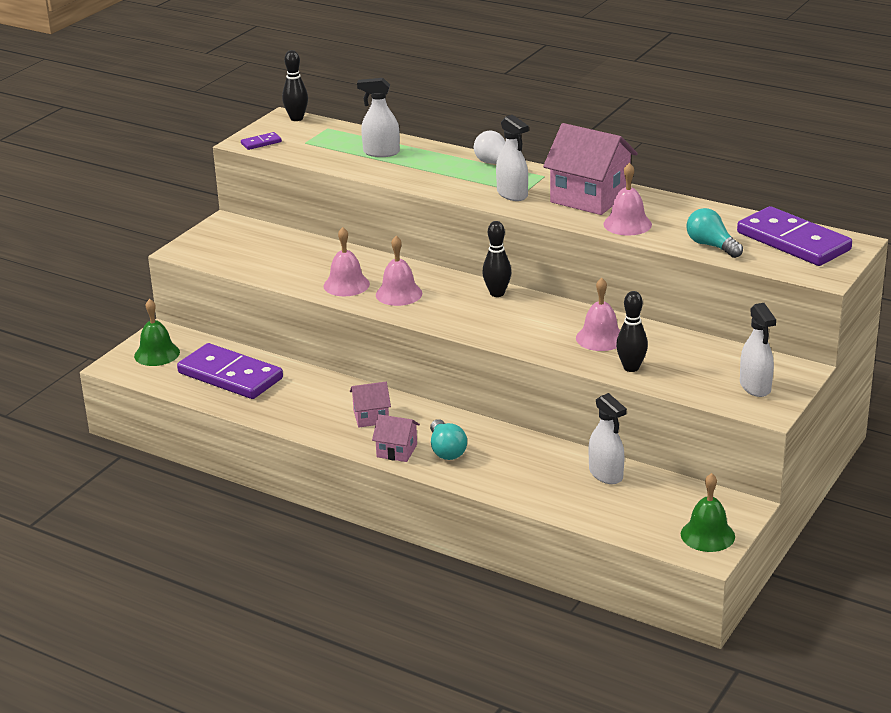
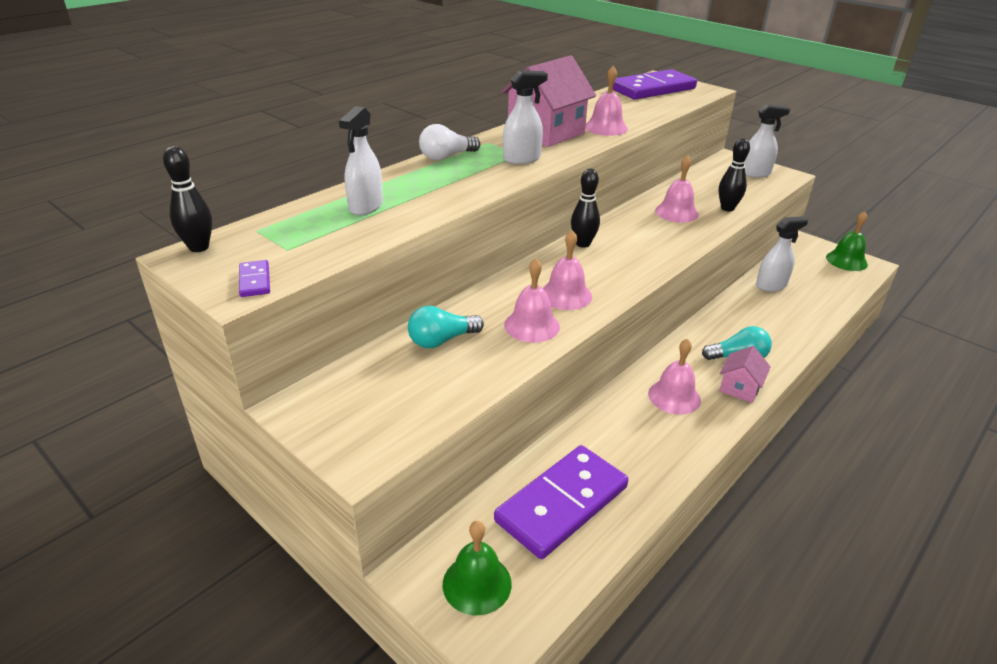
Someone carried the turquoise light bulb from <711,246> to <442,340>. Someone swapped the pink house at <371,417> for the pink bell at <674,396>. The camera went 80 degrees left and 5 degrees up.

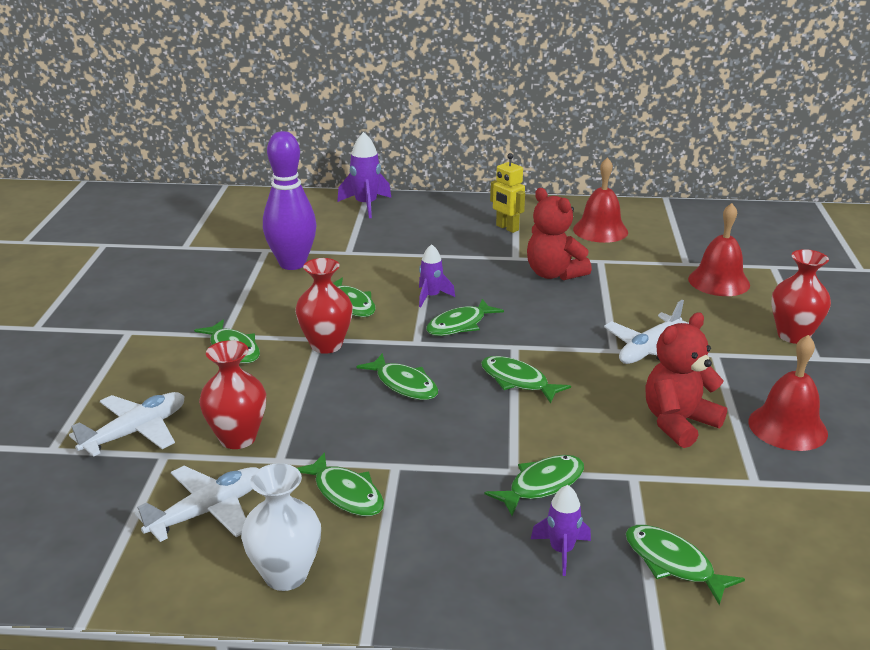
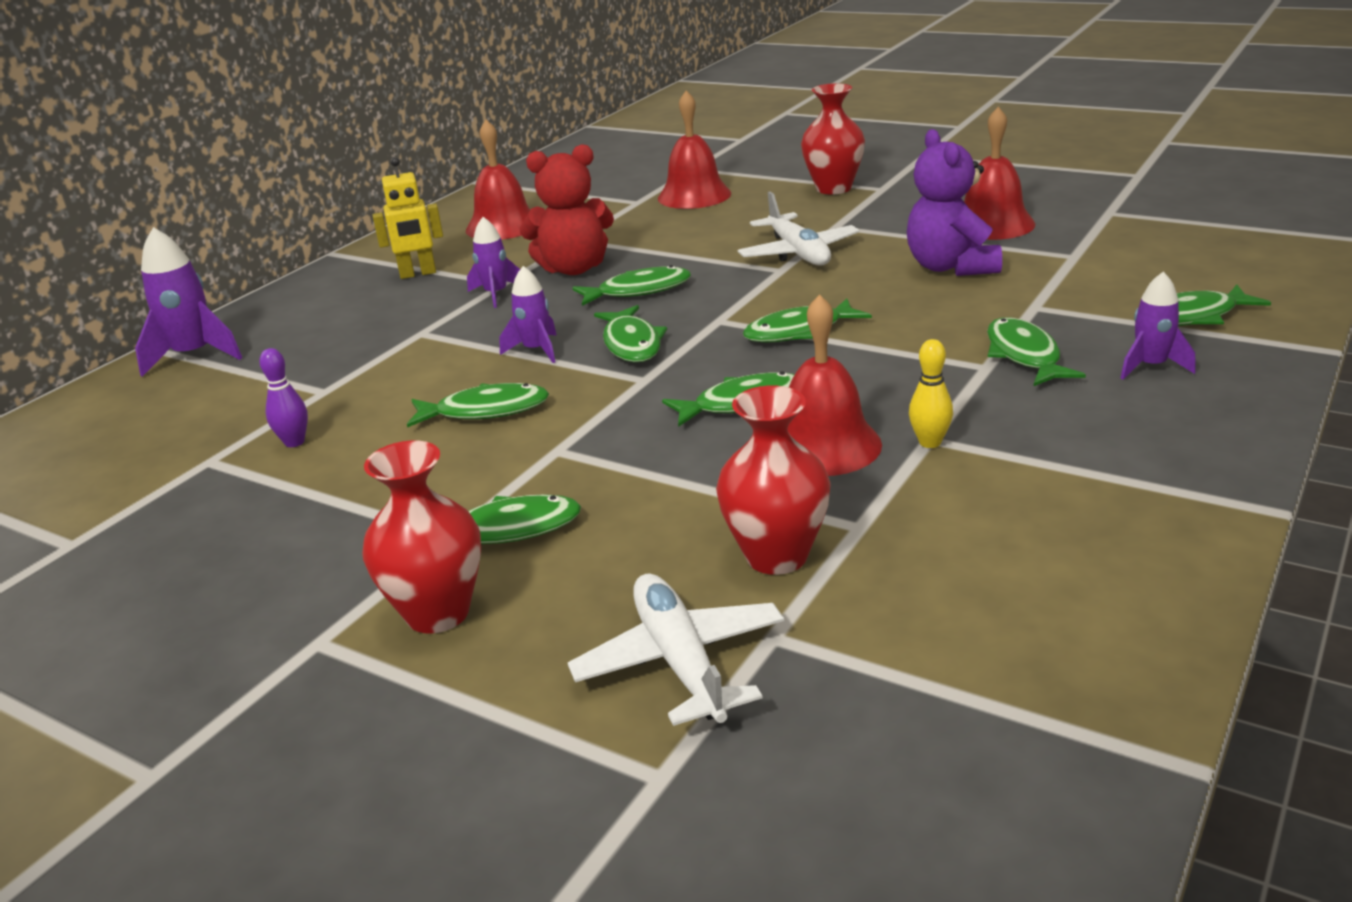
Someone scaled the purple bowling pin at <292,264> by 0.41. Someone carried the red vase from <326,345> to <438,613>. Someone repainted the red teddy bear at <678,423>, which became the purple teddy bear at <951,267>. Someone carried the green fish from <345,493> to <638,291>. Someone took away the white vase at <285,575>. Someone took away the white plane at <208,511>. Someone put down the purple rocket at <496,294>. Someone put down the red bell at <823,445>. Someone put down the yellow bowling pin at <930,442>. The camera went 60 degrees left and 0 degrees up.

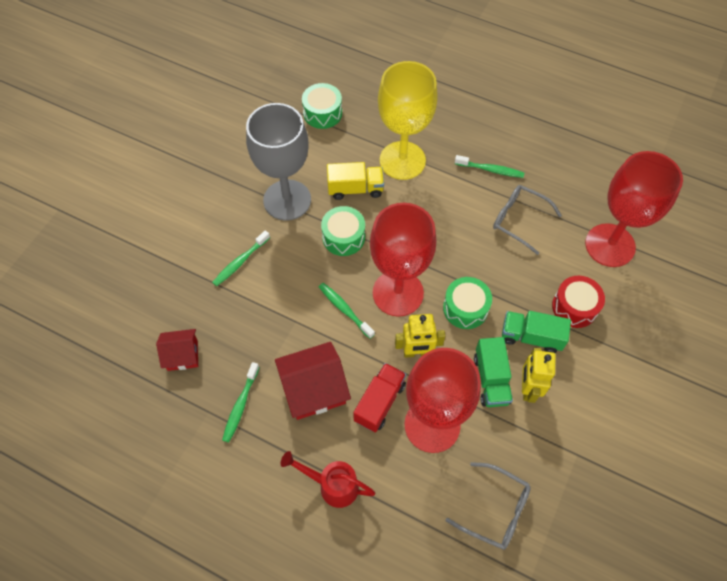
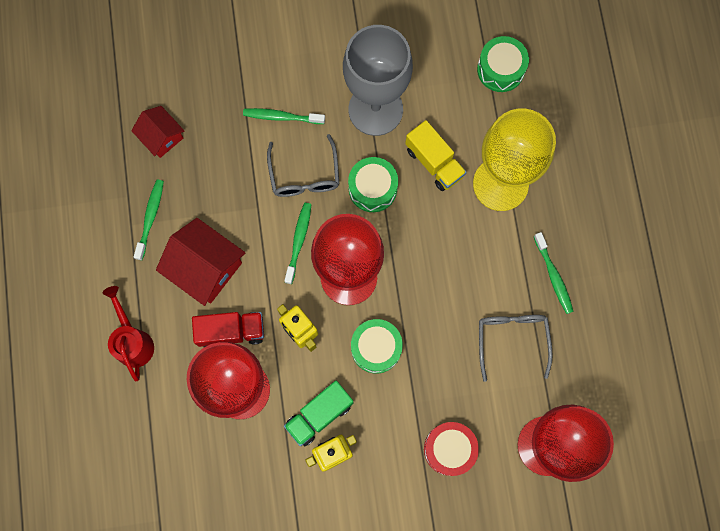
Someone took away the green truck at <531,337>. Someone rotated the green toothbrush at <240,405> by 120 degrees clockwise. Someone carried the grey glasses from <496,510> to <304,175>. The camera went 55 degrees right and 15 degrees up.

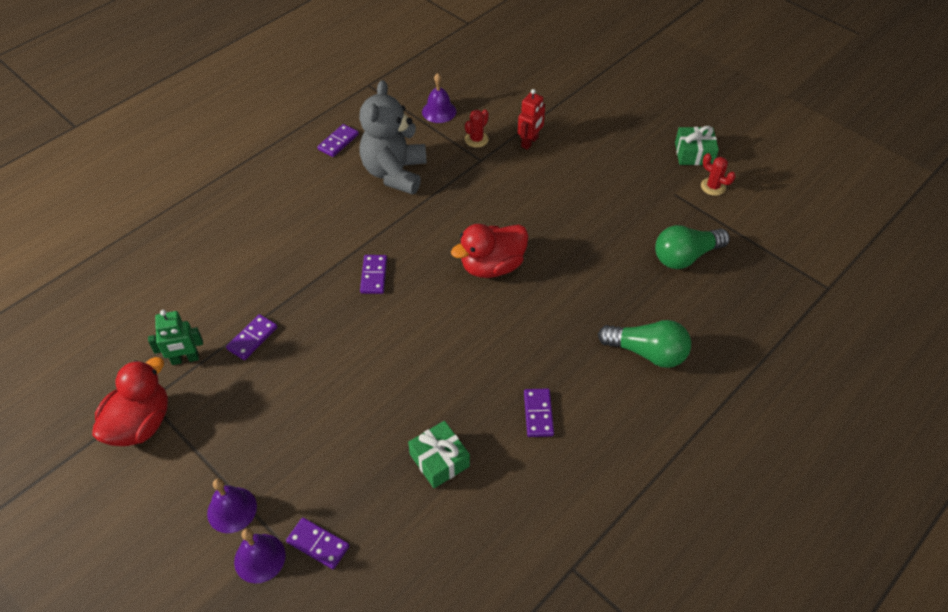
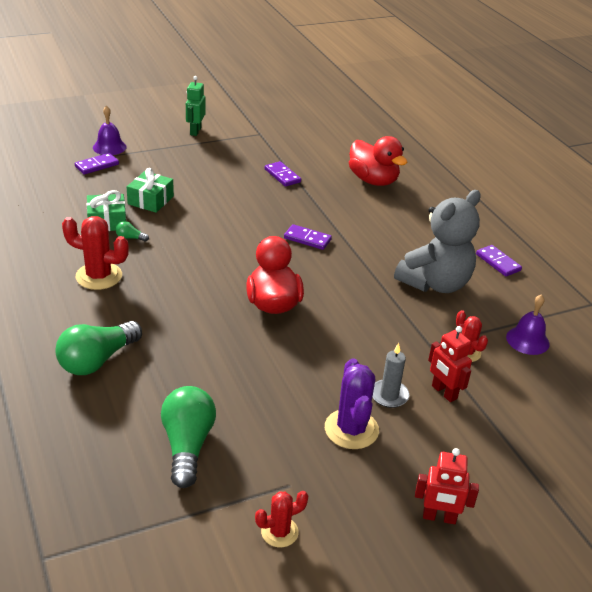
Someone rotated the grey teddy bear at <395,173> by 105 degrees clockwise. Someone carried the green gift from <694,153> to <150,200>. Someone carried the green robot from <185,359> to <195,131>. Someone carried the red duck from <141,424> to <373,180>. Someone swapped the purple domino at <538,414> for the red cactus at <99,276>. Someone took away the purple bell at <232,509>. Someone put down the green light bulb at <130,238>. Someone put down the grey candle at <389,395>. Someone put down the purple cactus at <351,429>. Someone put down the red robot at <439,517>. The camera went 110 degrees right and 15 degrees down.

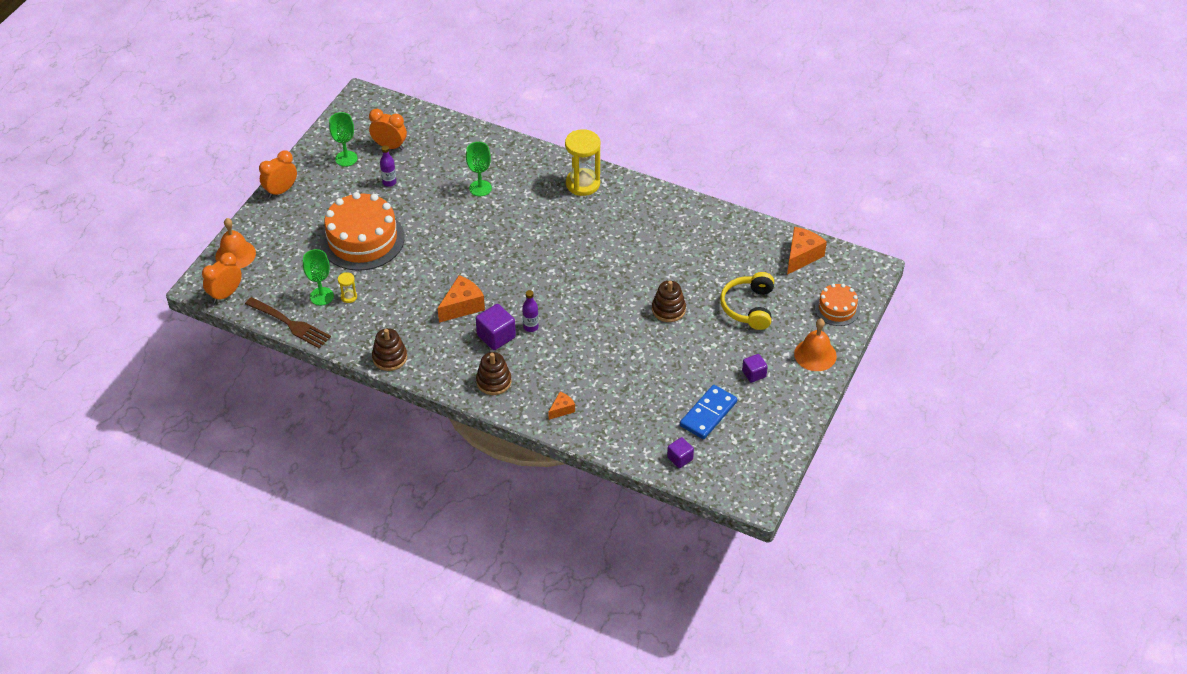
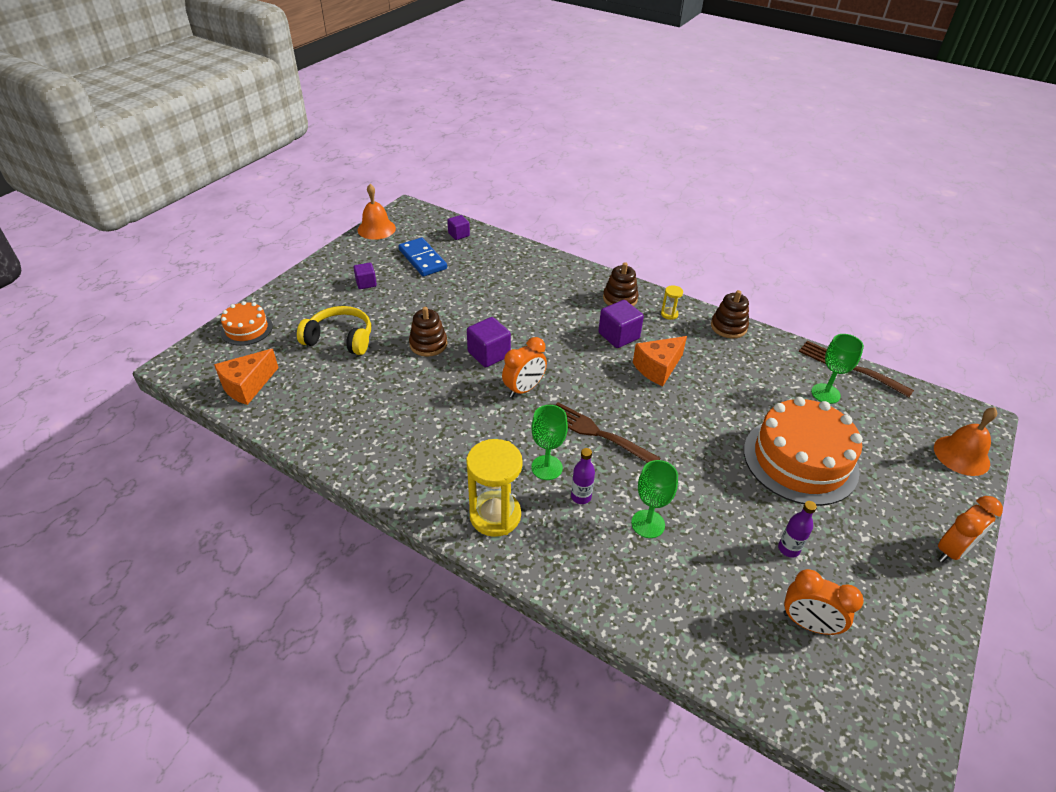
Someone carried the green goblet from <346,158> to <547,467>. Someone carried the orange clock from <225,294> to <524,389>. Someone carried the yellow hourglass from <349,297> to <669,314>. Someone rotated the yellow headphones at <748,307> by 90 degrees counterclockwise. Someone carried the purple bottle from <531,327> to <581,497>. Someone carried the orange bell from <815,354> to <376,229>. Someone rotated the blue domino at <708,414> by 75 degrees counterclockwise. Someone took away the orange cheese at <562,409>. Someone put down the purple cube at <489,354>. Someone put down the brown fork at <596,433>. The camera went 175 degrees left and 5 degrees down.

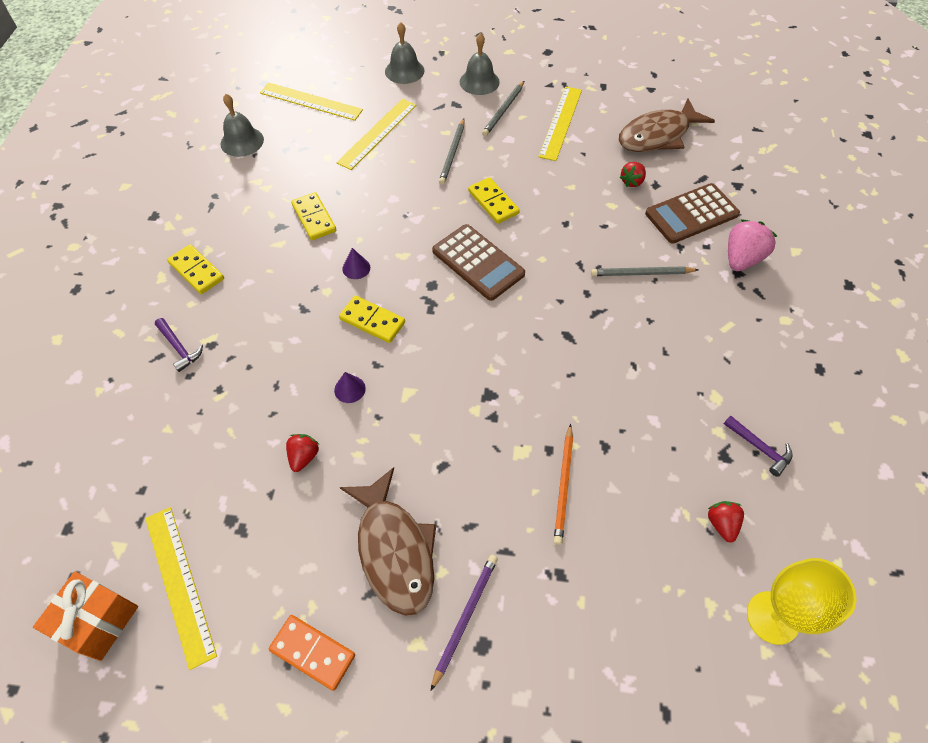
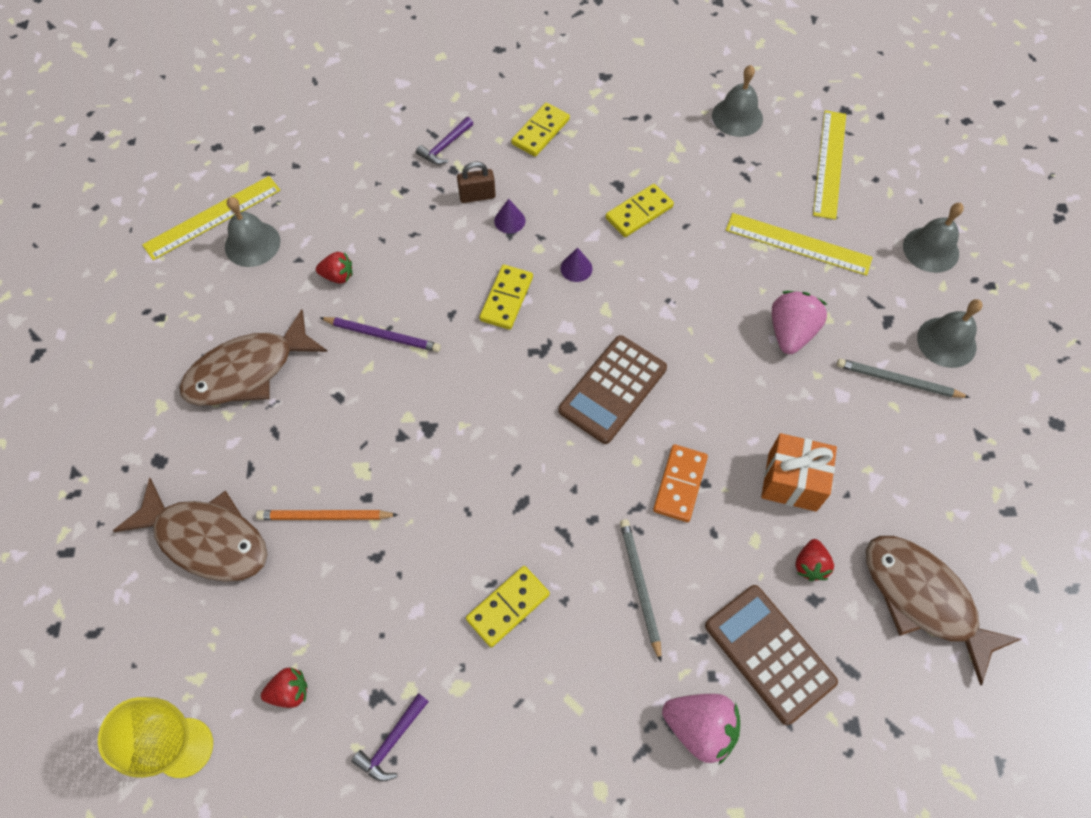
Someone took away the yellow ruler at <561,122>. Someone swapped the grey pencil at <452,153> for the pink strawberry at <790,332>. Someone rotated the red strawberry at <632,182> by 105 degrees counterclockwise. Someone carried the yellow domino from <493,202> to <508,607>. Someone carried the purple cone from <349,389> to <509,220>. Someone carried the purple pencil from <465,617> to <383,335>. Someone carried the orange gift from <99,621> to <792,481>. Someone carried the orange domino from <312,653> to <679,484>. Someone put down the brown padlock at <477,196>. Someone put down the grey bell at <252,244>. Someone put down the brown fish at <207,539>. The camera went 80 degrees right and 5 degrees up.

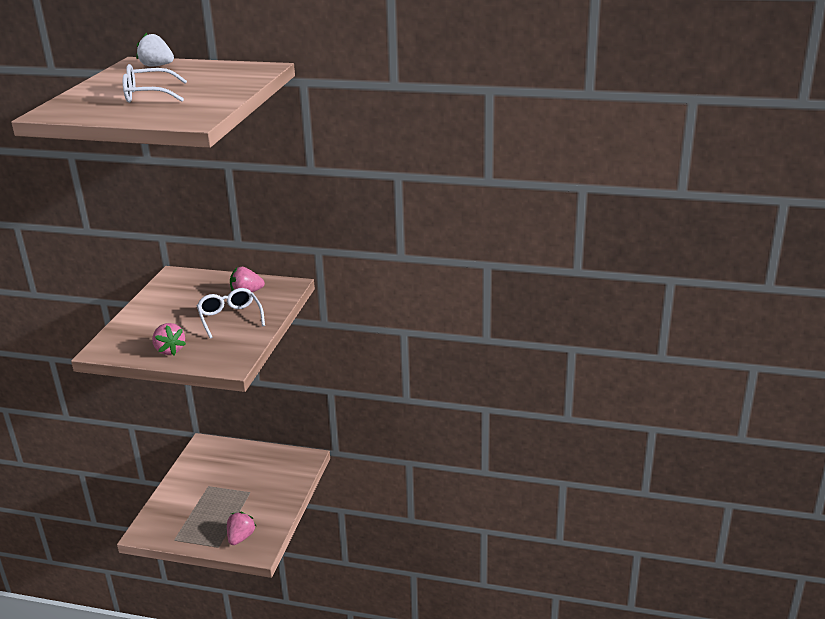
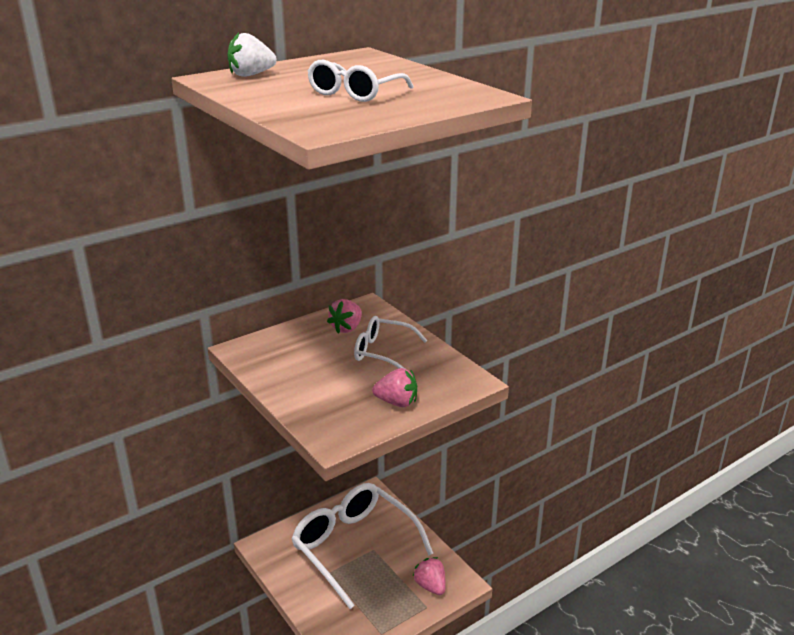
Someone put down the white glasses at <354,547>. The camera went 50 degrees left and 0 degrees up.

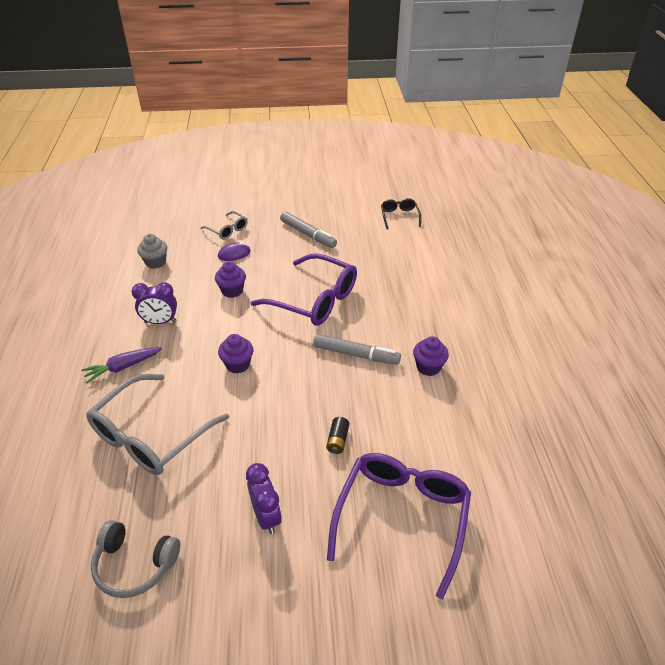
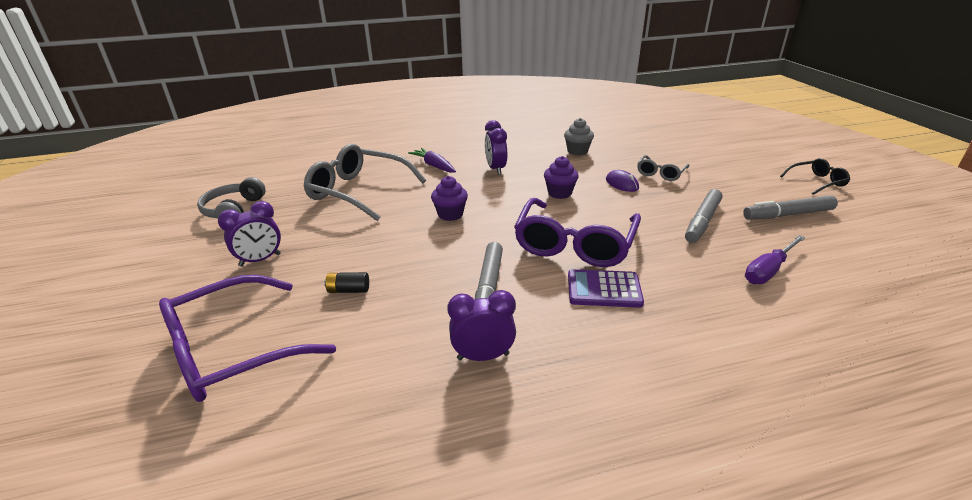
Someone carried the black glasses from <399,216> to <817,182>. Someone swapped the purple cupcake at <428,367> for the purple clock at <483,356>. Someone rotated the purple glasses at <402,517> by 135 degrees clockwise. Someone put down the grey marker at <788,215>. Someone put down the purple screwdriver at <768,270>. Someone put down the purple calculator at <604,289>. The camera went 80 degrees right and 10 degrees down.

